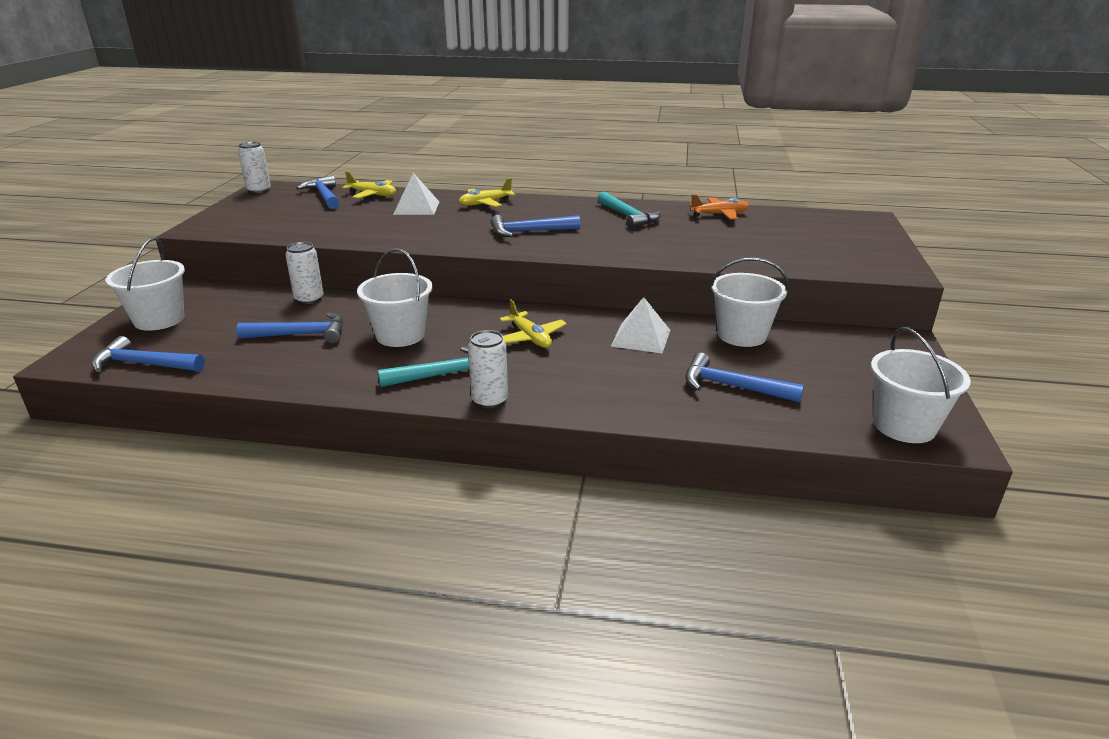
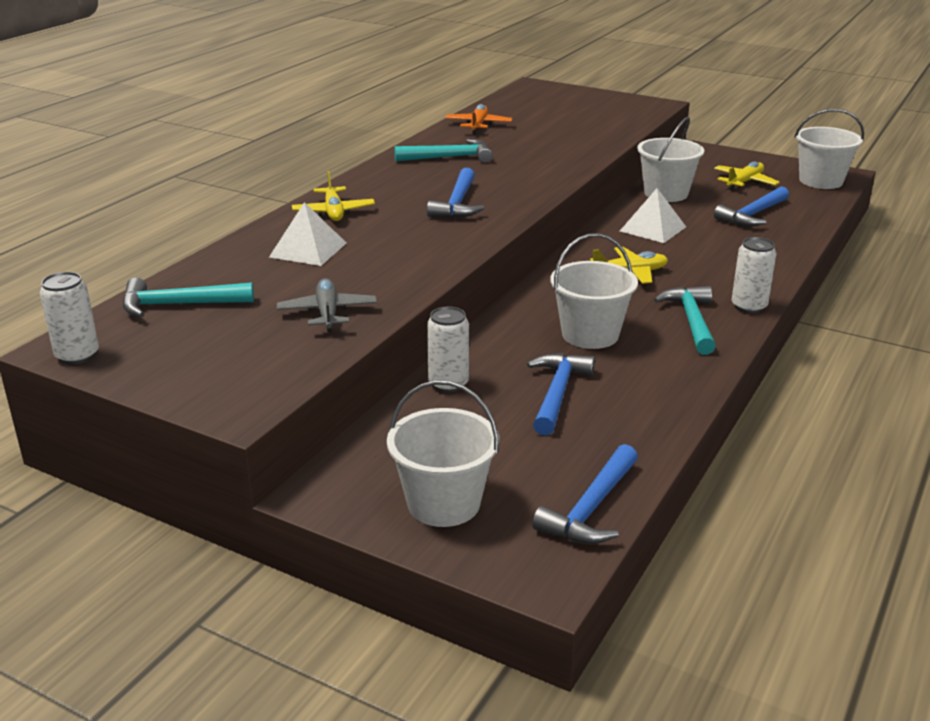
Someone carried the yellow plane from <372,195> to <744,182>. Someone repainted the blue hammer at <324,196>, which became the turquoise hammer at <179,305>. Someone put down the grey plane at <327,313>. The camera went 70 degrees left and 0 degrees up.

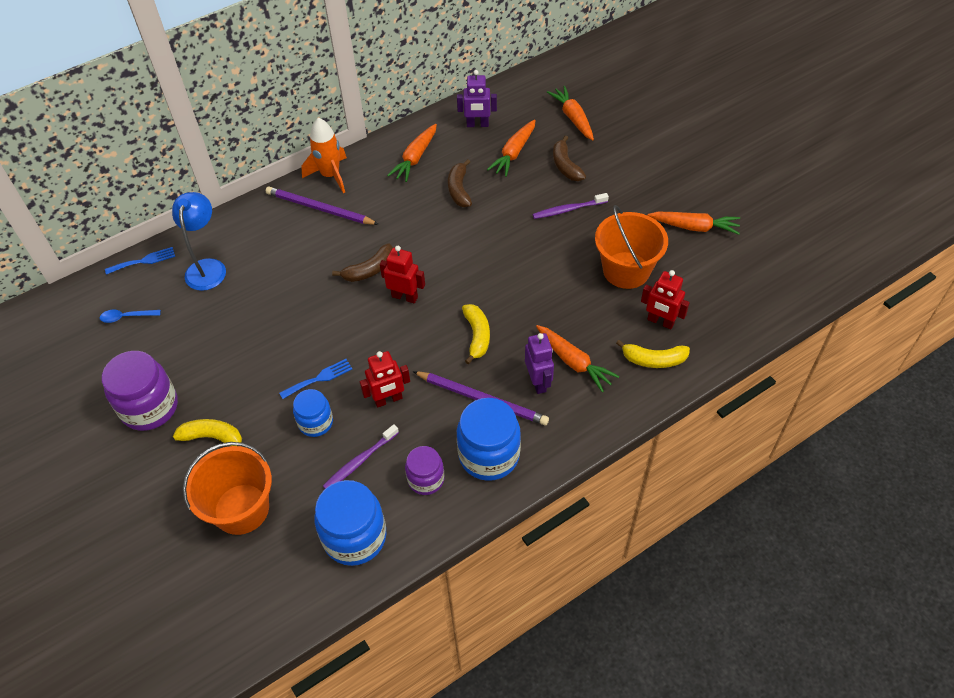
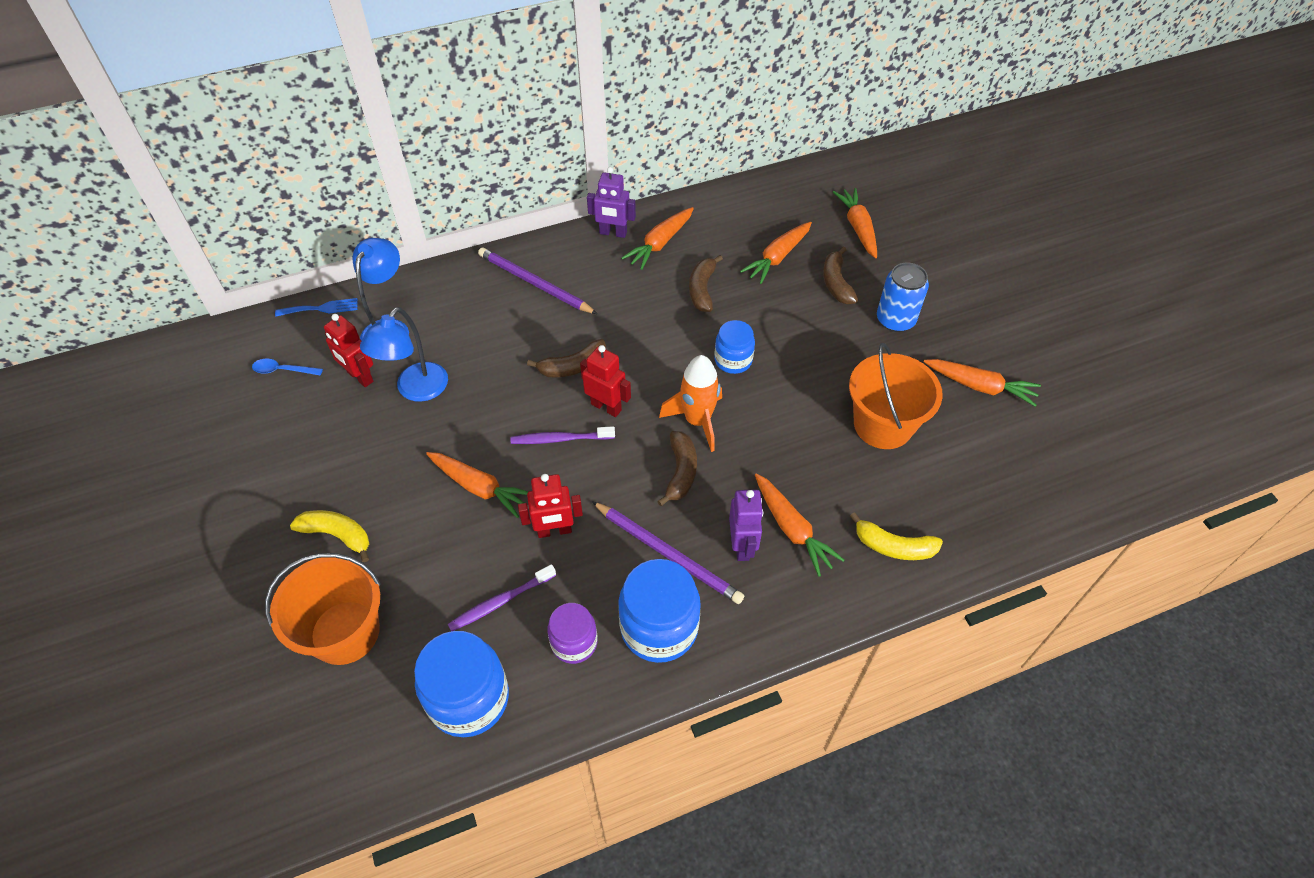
Someone carried the purple robot from <477,124> to <613,233>. Someone carried the orange rocket from <330,175> to <697,421>. Someone carried the purple toothbrush from <568,209> to <560,439>. Someone carried the red robot from <660,322> to <359,377>. Someone repainted the yellow banana at <477,336>, which became the brown banana at <680,472>. Someone took away the purple jar at <149,407>. Someone swapped the blue fork at <319,378> for the orange carrot at <480,487>. Someone carried the blue jar from <315,422> to <733,360>. Someone put down the blue can at <895,320>. Someone put down the blue lamp at <416,390>. The camera went 10 degrees right and 0 degrees up.

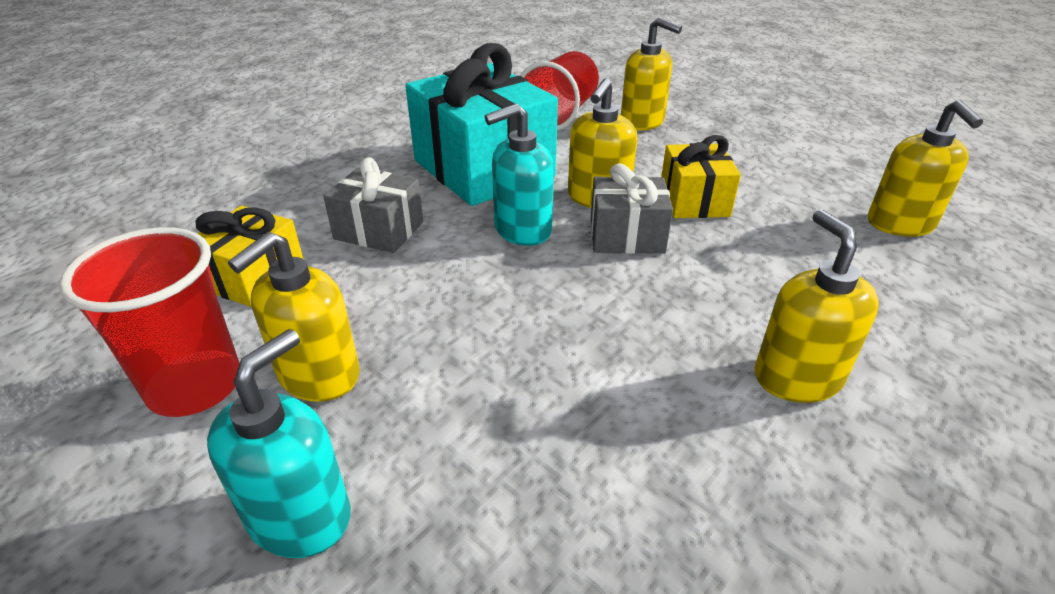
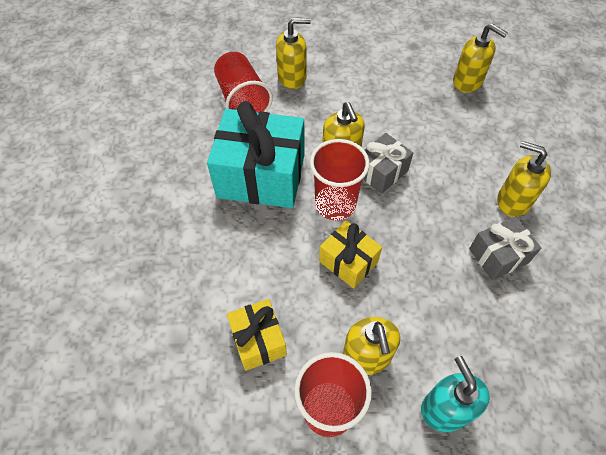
Someone swapped the turquoise soap dispenser at <522,229> for the red cup at <335,204>. Someone carried the yellow gift from <694,201> to <348,261>. Someone carried the grey gift from <379,230> to <498,256>. The camera went 45 degrees left and 20 degrees up.

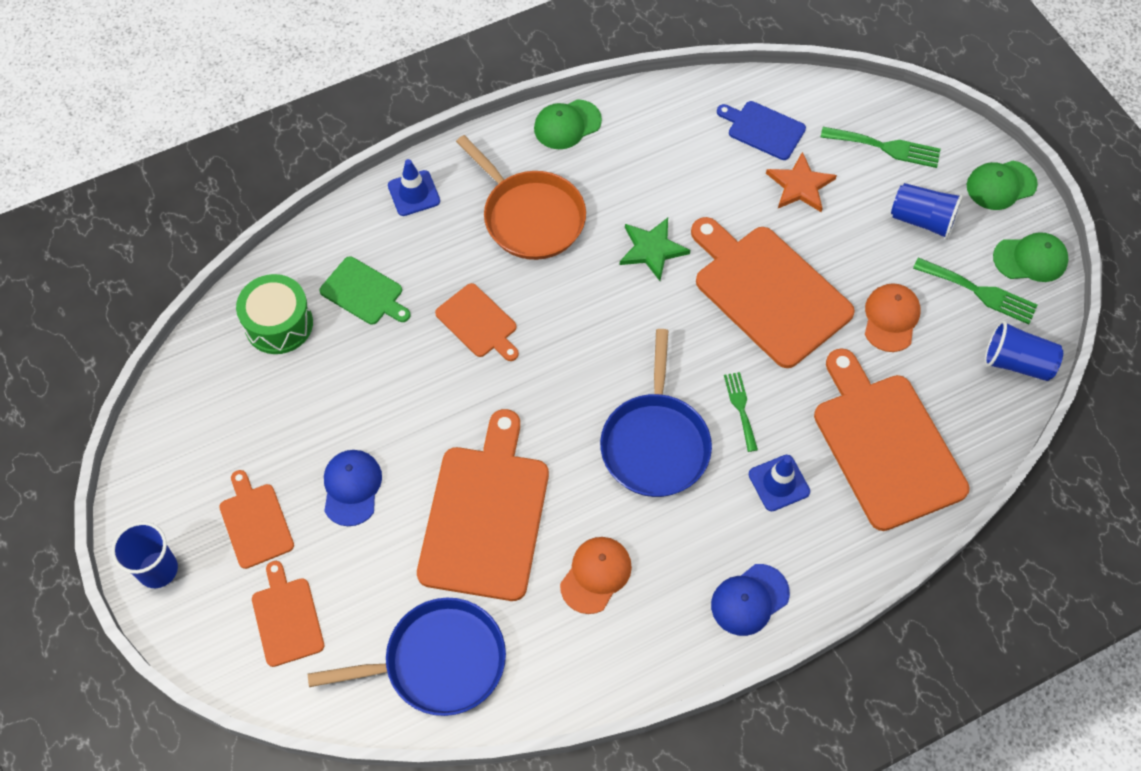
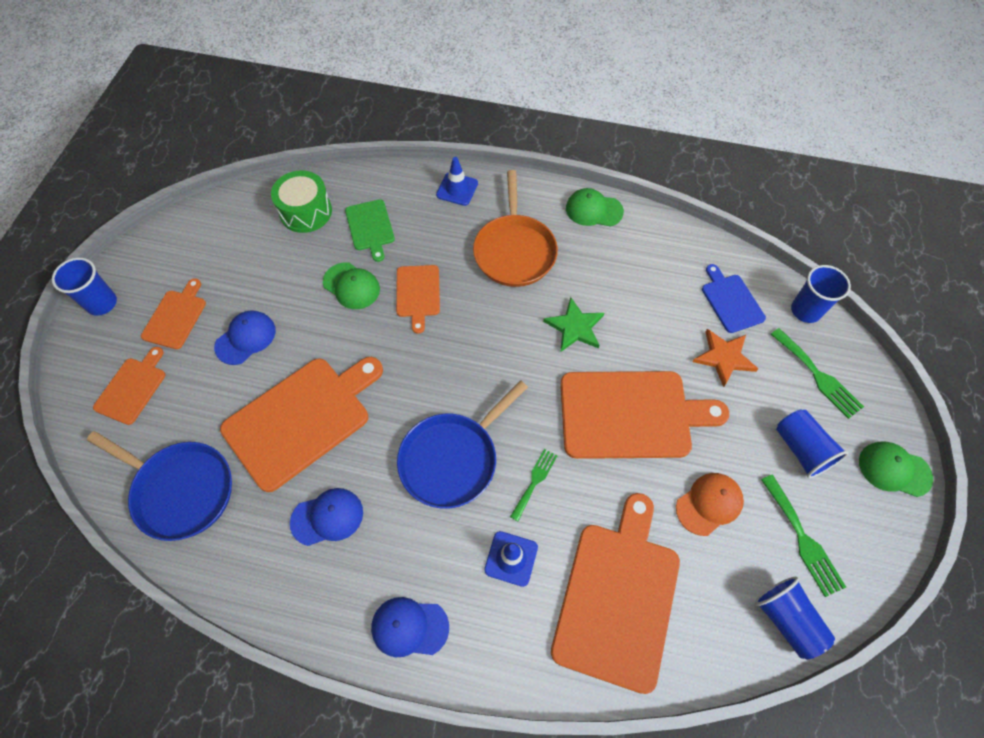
Someone rotated the orange cutting board at <768,291> by 90 degrees clockwise. Someone carried the green cap from <1030,259> to <351,286>. Someone repainted the orange cap at <596,575>, which became the blue cap at <327,517>. Someone put down the blue cup at <805,310>. The camera went 40 degrees right and 0 degrees up.

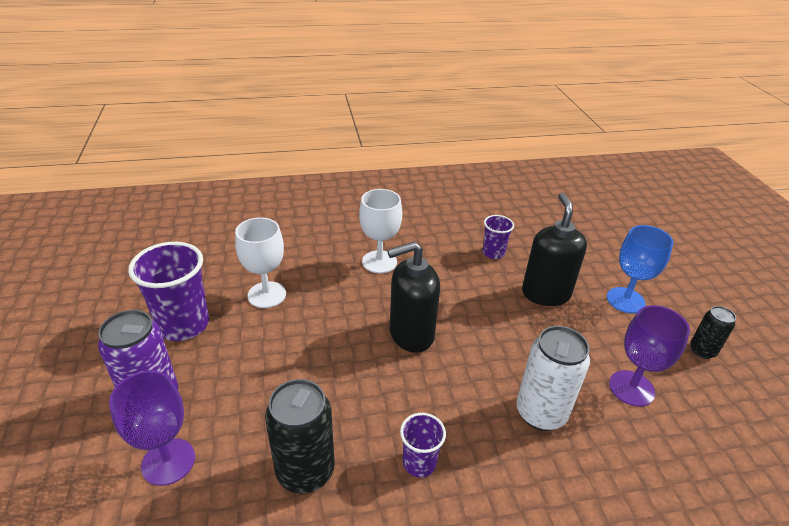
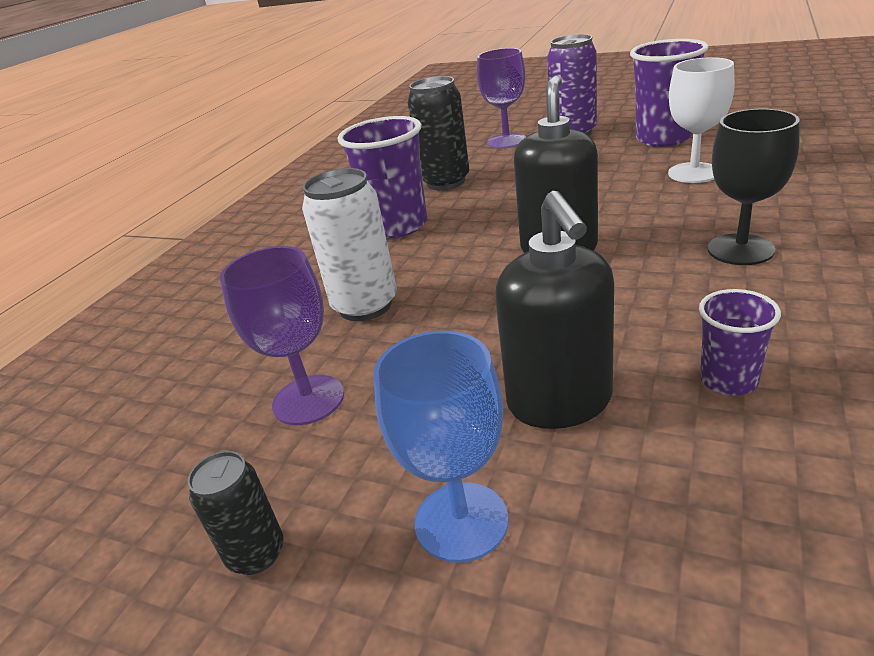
Someone repainted the white goblet at <379,262>, which became the black goblet at <740,249>. Someone rotated the black soap dispenser at <545,293> by 45 degrees clockwise. Someone scaled the purple cup at <419,463> by 1.85. The camera went 130 degrees right and 5 degrees down.

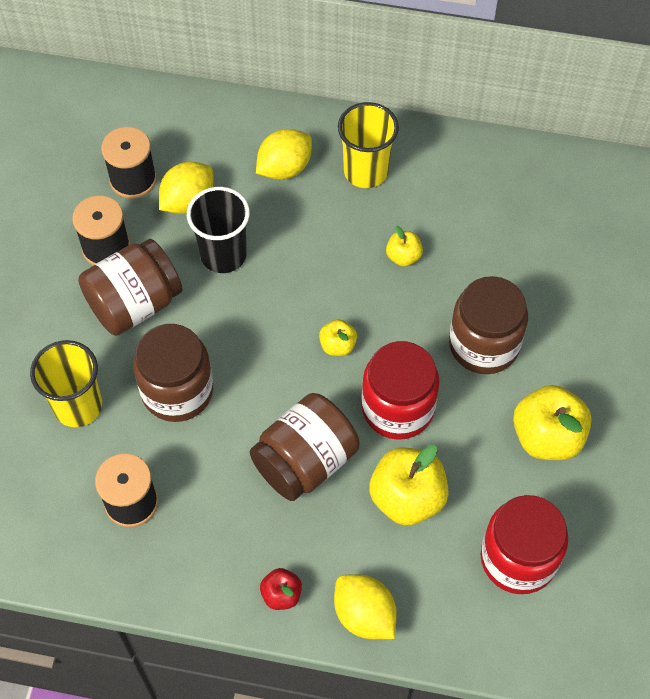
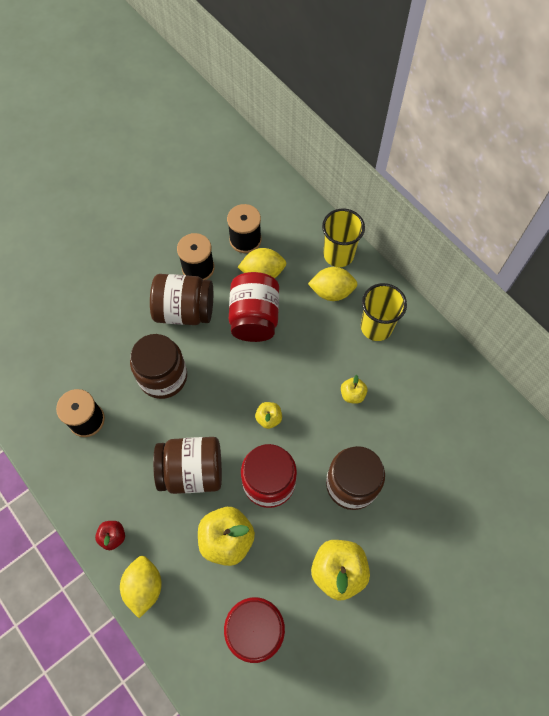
Someone swapped the black cup at <223,255> for the red jar at <254,317>. Someone carried the yellow cup from <78,406> to <338,255>. The camera went 40 degrees right and 5 degrees up.

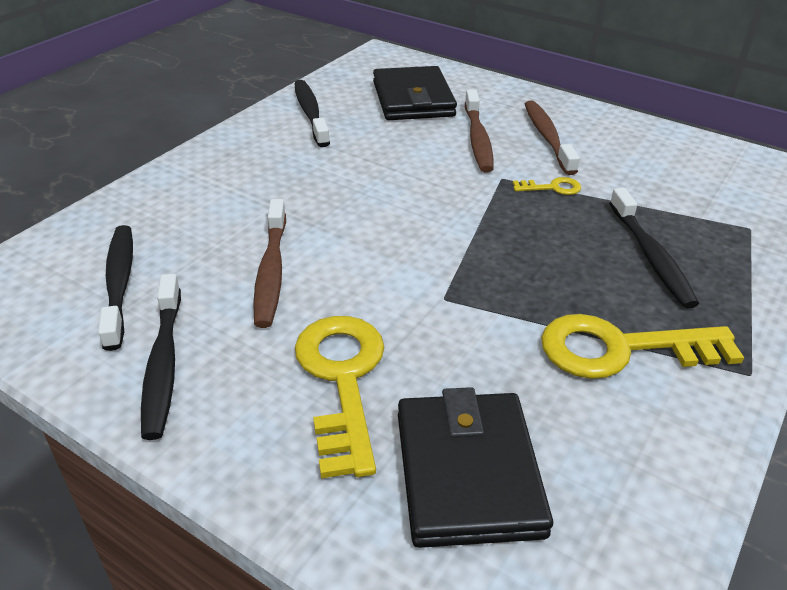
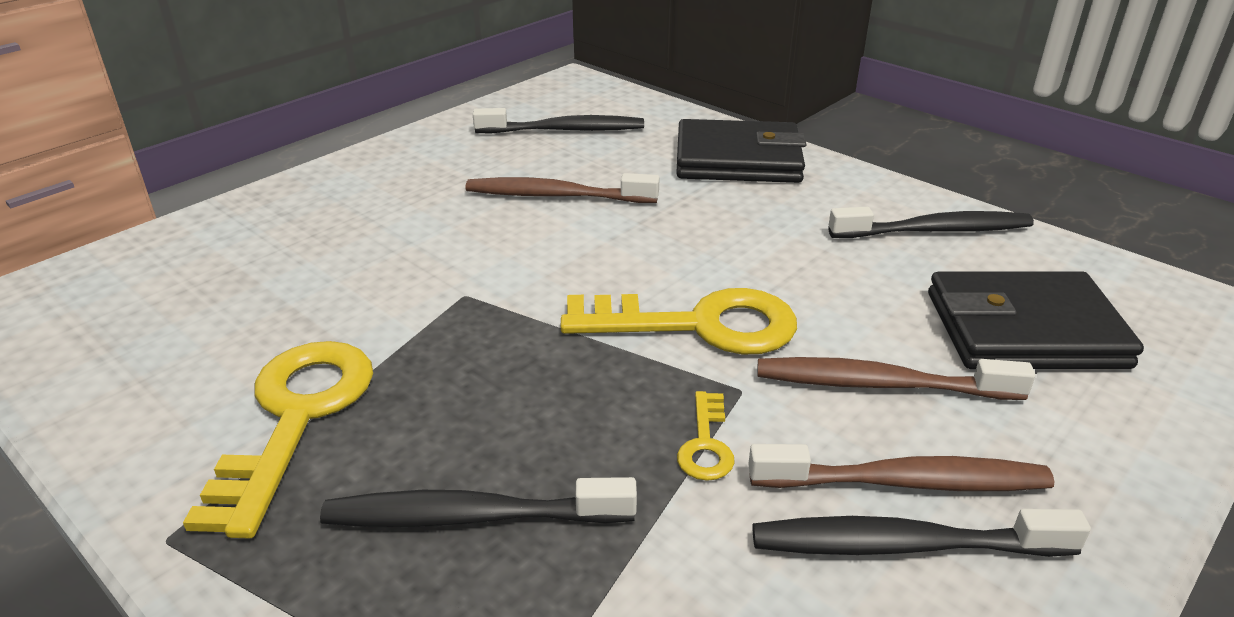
Someone carried the black toothbrush from <163,364> to <903,545>. Someone carried the yellow key from <342,380> to <698,325>. Someone carried the black wallet from <468,473> to <738,159>. The camera went 100 degrees right and 5 degrees down.

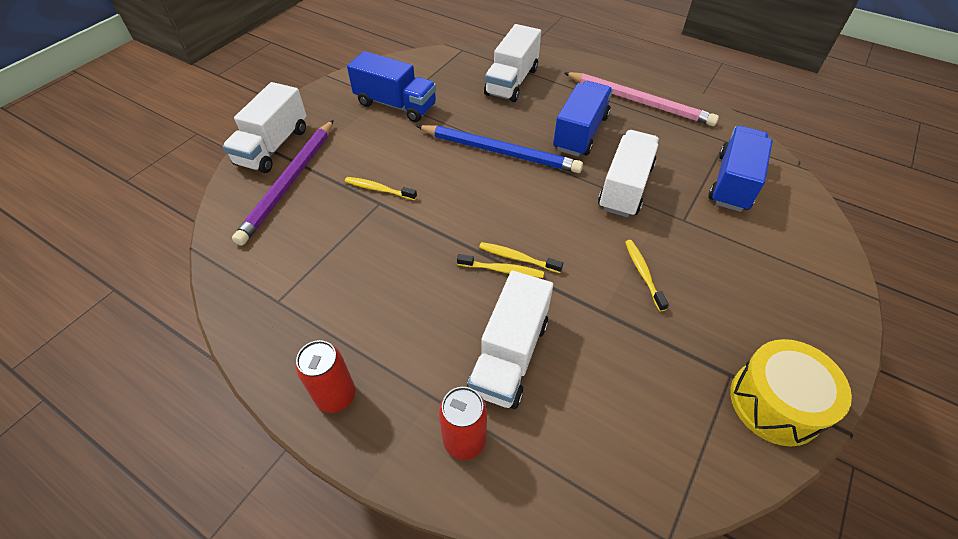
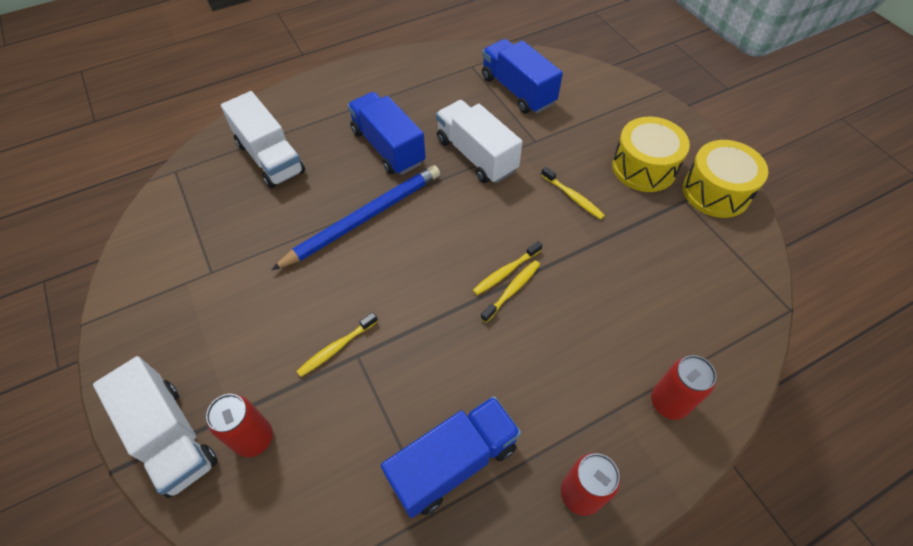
Someone carried the blue truck from <395,105> to <453,462>. Someone took away the pink pencil at <639,101>. Someone swapped the purple pencil at <290,182> for the red can at <254,438>. Someone rotated the yellow toothbrush at <643,274> by 150 degrees counterclockwise. Someone took away the white truck at <509,355>. Someone put down the yellow drum at <644,167>. The camera went 60 degrees left and 5 degrees up.

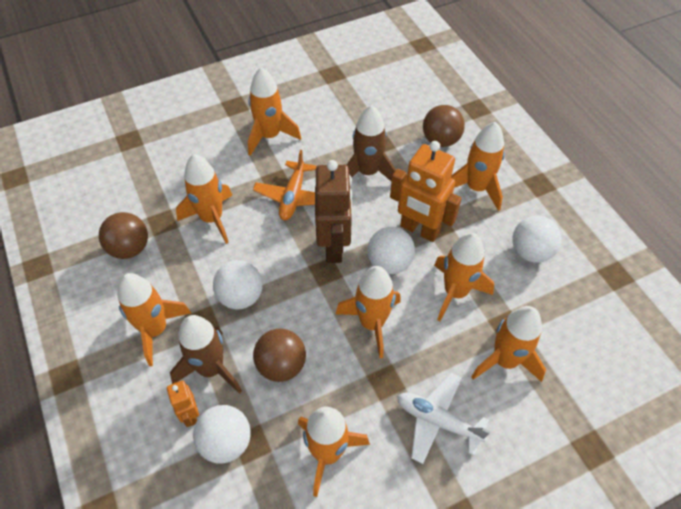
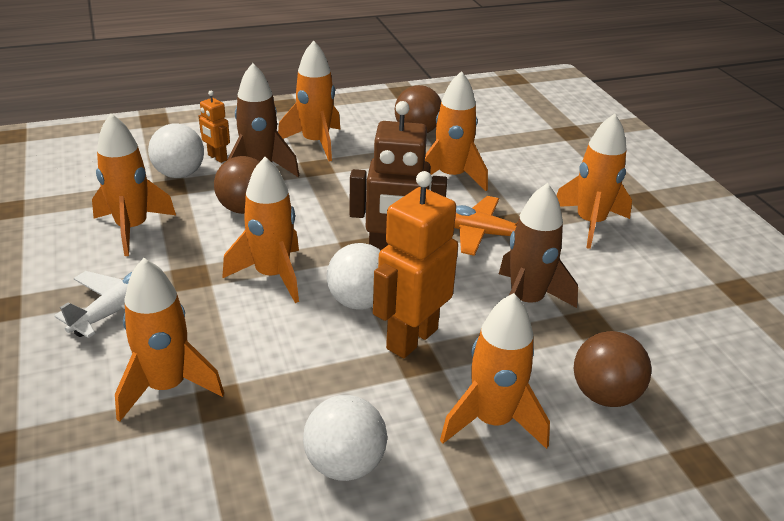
Someone took away the orange rocket at <455,292>. Someone took away the white ball at <241,296>. Someone rotated the orange robot at <190,415> by 120 degrees counterclockwise. The camera went 95 degrees right and 20 degrees down.

